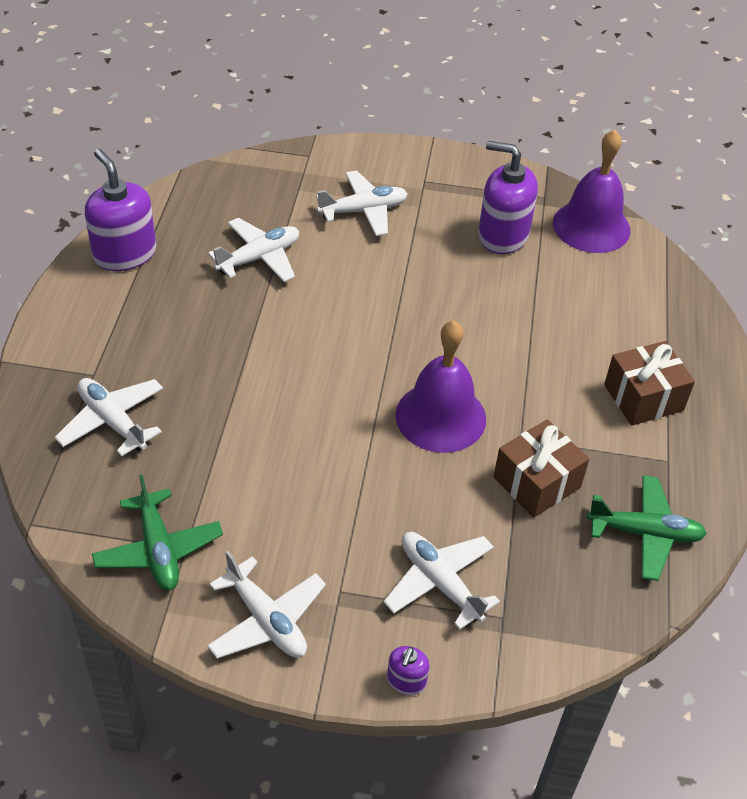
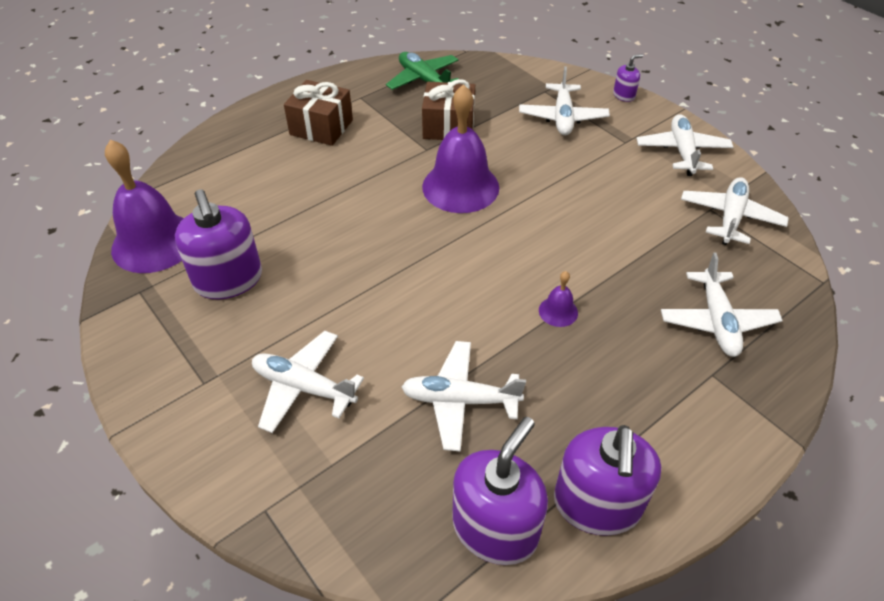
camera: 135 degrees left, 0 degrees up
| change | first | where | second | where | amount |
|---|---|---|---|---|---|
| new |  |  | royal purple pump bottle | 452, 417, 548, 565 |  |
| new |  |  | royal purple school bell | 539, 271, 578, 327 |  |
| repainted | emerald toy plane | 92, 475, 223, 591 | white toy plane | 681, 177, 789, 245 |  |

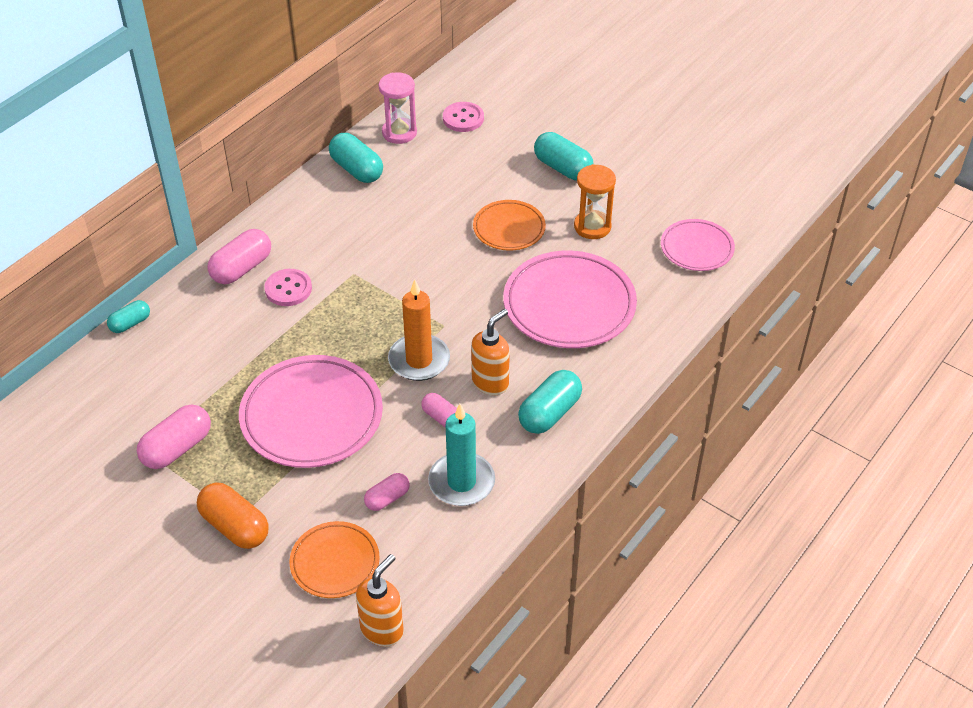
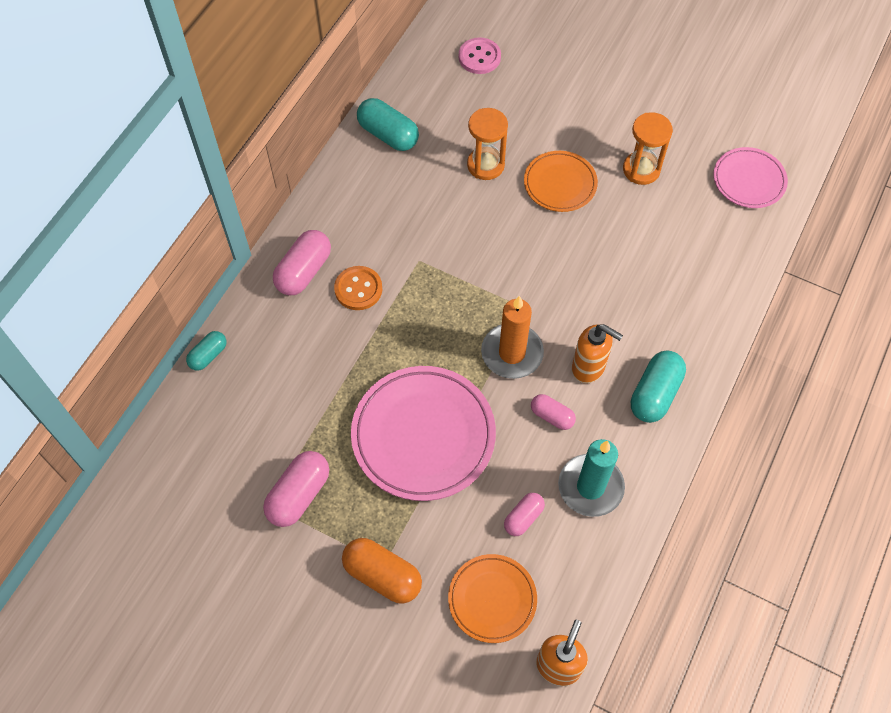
camera: 10 degrees left, 15 degrees up
| change | first | where | second | where | amount |
|---|---|---|---|---|---|
| gone | rose-pink sand timer | 379, 72, 417, 144 |  |  |  |
| gone | rose-pink dinner plate | 503, 251, 637, 348 |  |  |  |
| gone | turquoise pill shape | 534, 132, 594, 180 |  |  |  |
| new |  |  | bright orange sand timer | 467, 108, 508, 180 |  |
| repainted | rose-pink sewing button | 264, 269, 312, 306 | bright orange sewing button | 334, 266, 382, 310 |  |
| rotated | bright orange pump bottle | 471, 309, 510, 395 |  | 572, 324, 623, 384 | 90 degrees clockwise |

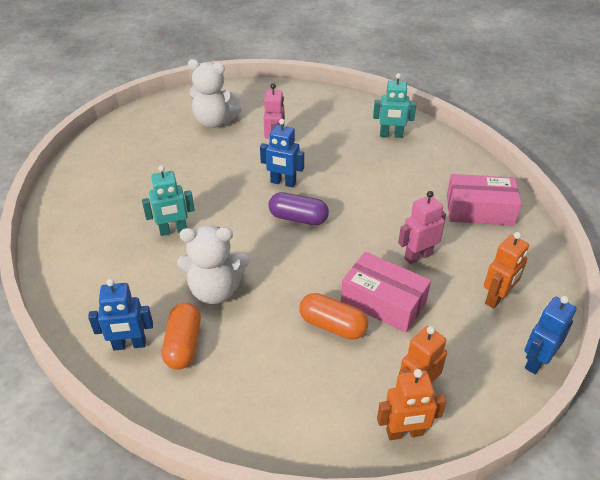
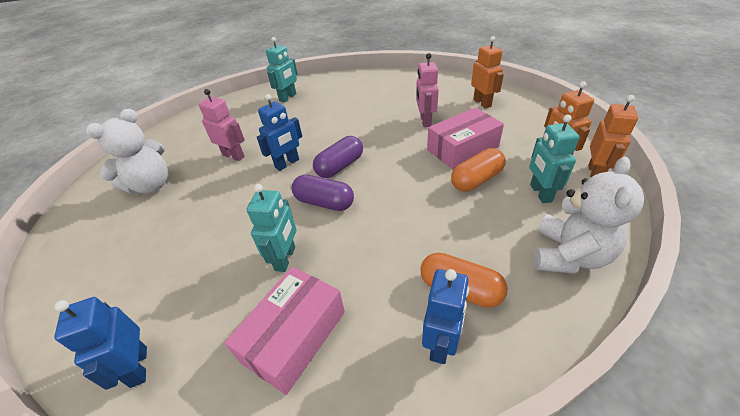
camera: 60 degrees left, 0 degrees up
| change | first | where | second | where | amount |
|---|---|---|---|---|---|
| new |  |  | royal purple pill shape | 292, 174, 354, 211 |  |
| new |  |  | turquoise toy robot | 529, 115, 580, 203 |  |
| shifted | white teddy | 177, 225, 249, 304 |  | 534, 157, 644, 273 |  |
| shifted | rose-pink package | 447, 174, 522, 226 |  | 224, 267, 345, 395 |  |
| shifted | royal blue toy robot | 524, 296, 577, 374 |  | 54, 297, 147, 390 |  |

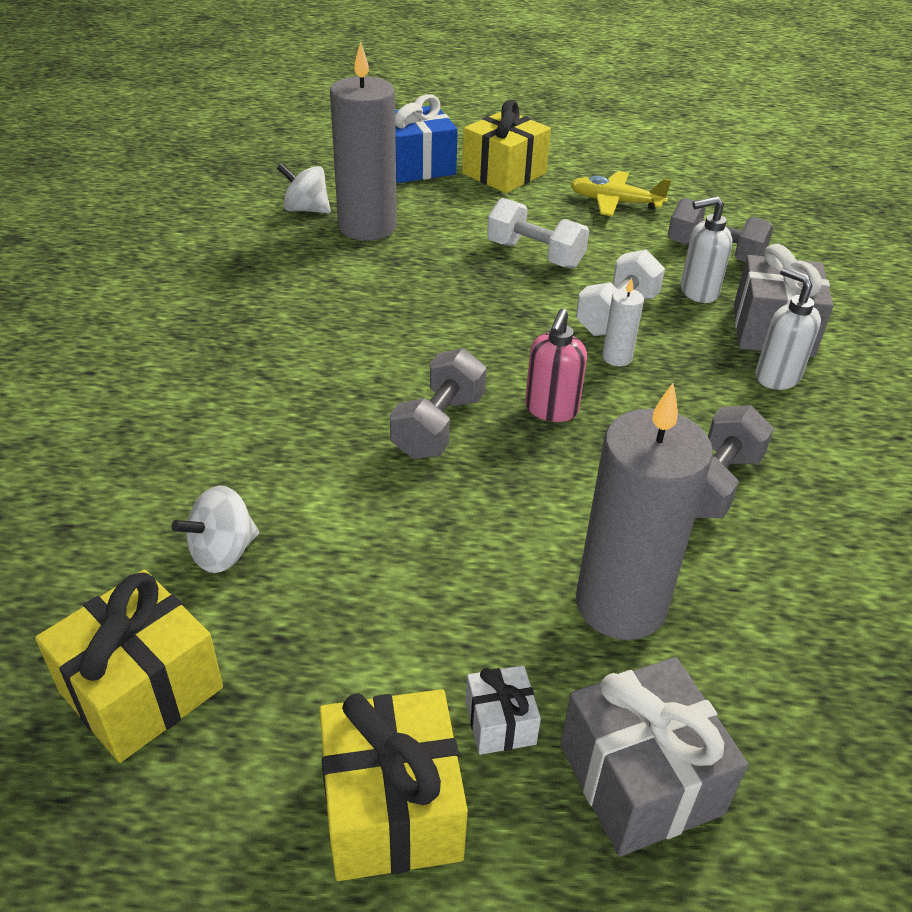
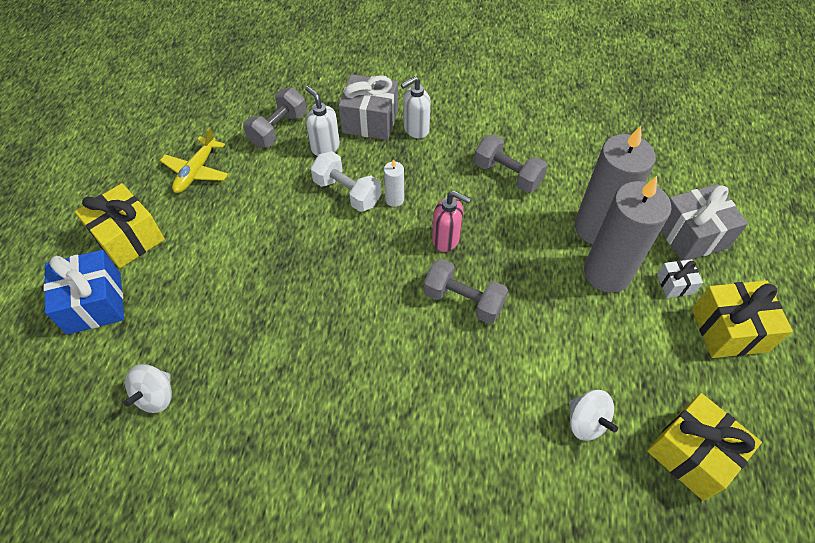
camera: 85 degrees left, 15 degrees up
| change | first | where | second | where | amount |
|---|---|---|---|---|---|
| gone | white dumbbell | 487, 198, 589, 268 |  |  |  |
| shifted | gray candle | 330, 42, 397, 241 |  | 584, 176, 671, 293 |  |
| rotated | white pump bottle | 680, 196, 732, 303 |  | 305, 86, 340, 156 | 150 degrees clockwise |

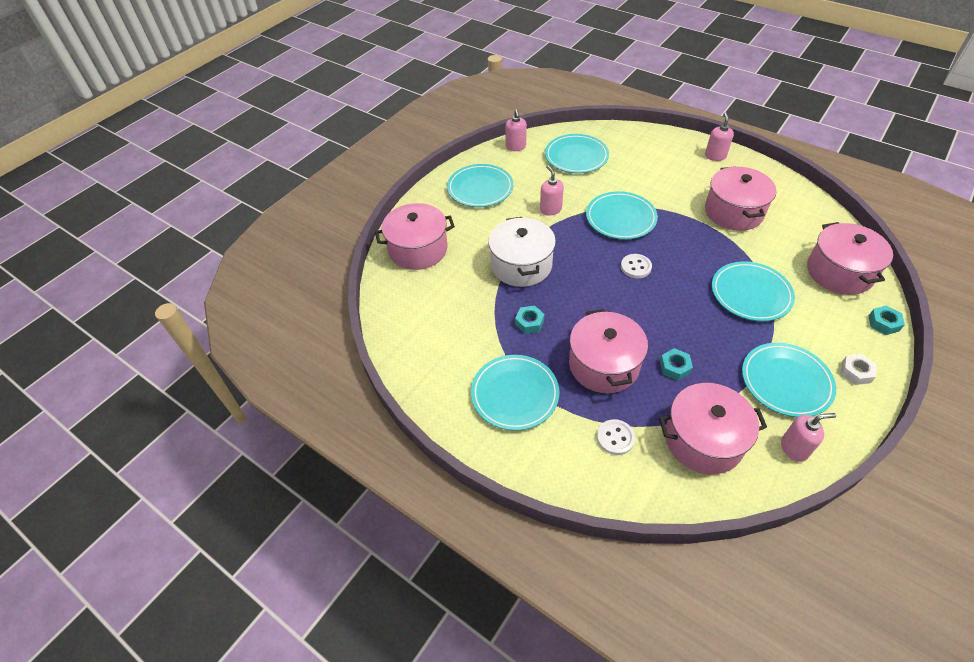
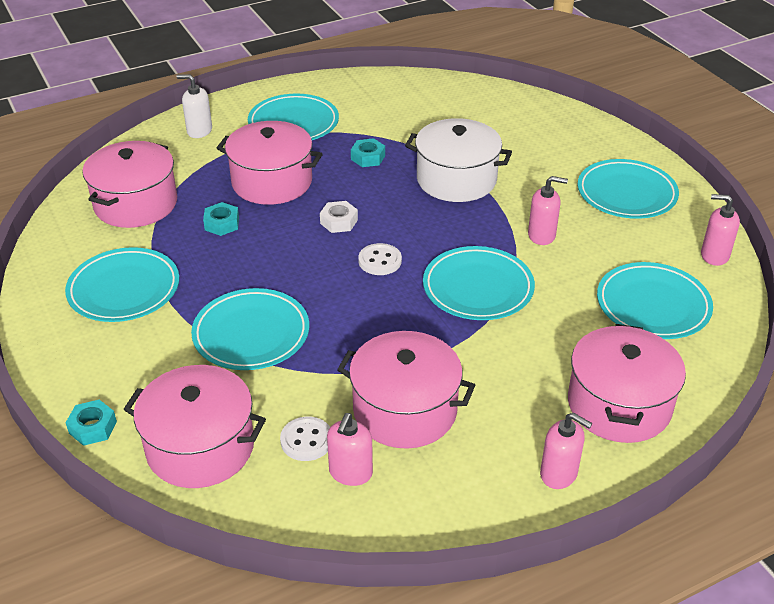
camera: 115 degrees right, 10 degrees down
| change | first | where | second | where | amount |
|---|---|---|---|---|---|
| new |  |  | white pump bottle | 177, 74, 212, 138 |  |
| shifted | rose-pink pot | 375, 203, 455, 270 |  | 568, 324, 686, 443 |  |
| shifted | white sewing button | 597, 419, 635, 455 |  | 280, 417, 330, 461 |  |
| shifted | rose-pink pump bottle | 781, 413, 836, 462 |  | 327, 413, 373, 486 |  |
| shifted | white hexagon nut | 841, 354, 877, 385 |  | 320, 201, 358, 233 |  |

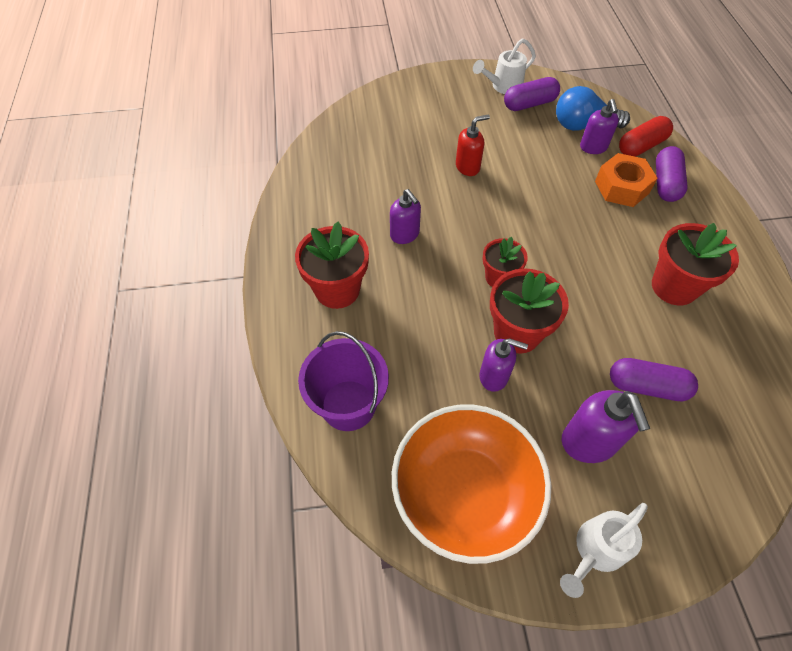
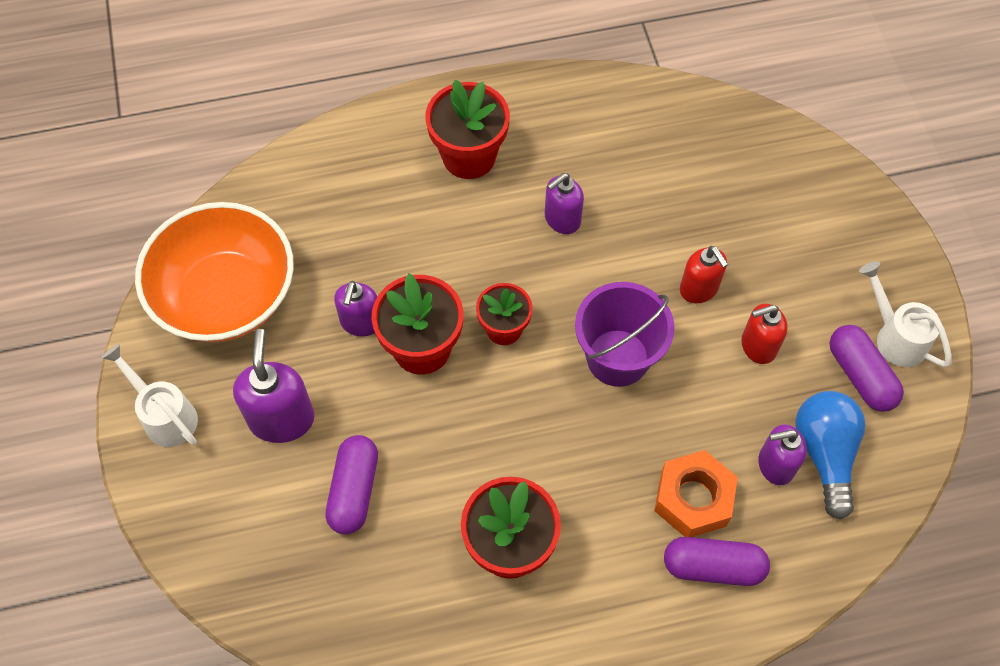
camera: 85 degrees right, 5 degrees up
| change | first | where | second | where | amount |
|---|---|---|---|---|---|
| gone | red pill shape | 619, 116, 673, 157 |  |  |  |
| new |  |  | red pump bottle | 741, 304, 788, 364 |  |
| shifted | royal purple sand bucket | 298, 331, 389, 431 |  | 575, 282, 675, 387 |  |
| rotated | royal purple pump bottle | 562, 390, 650, 463 |  | 233, 329, 315, 443 | 105 degrees clockwise |

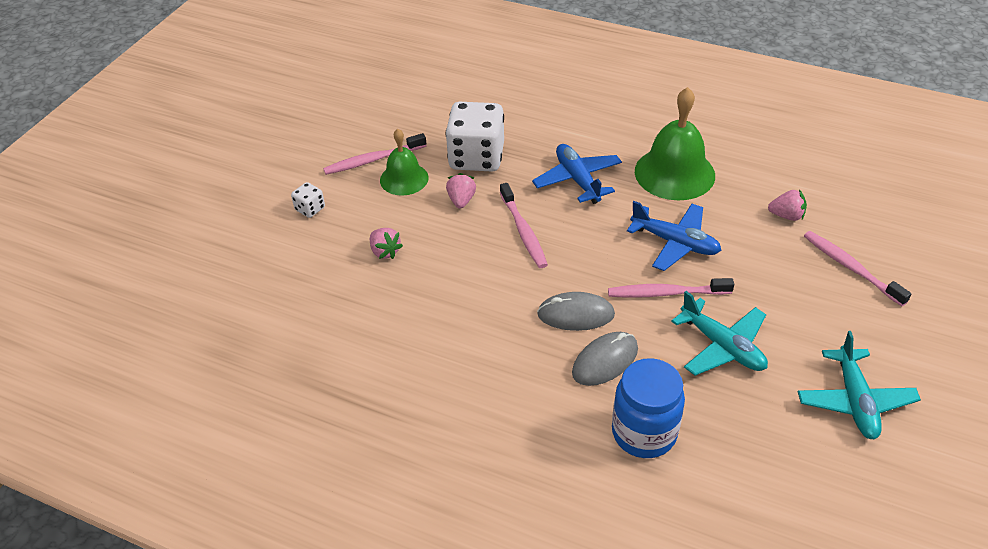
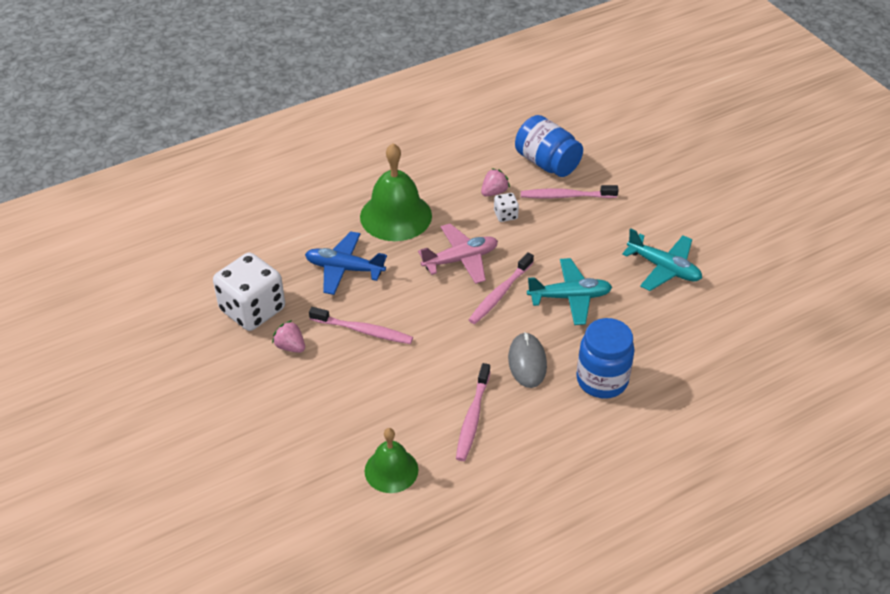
camera: 55 degrees left, 0 degrees up
| change | first | where | second | where | amount |
|---|---|---|---|---|---|
| gone | rose-pink strawberry | 370, 228, 403, 259 |  |  |  |
| gone | gray computer mouse | 537, 292, 615, 331 |  |  |  |
| new |  |  | royal blue jam jar | 515, 115, 583, 177 |  |
| shifted | white die | 291, 182, 325, 218 |  | 494, 193, 519, 222 |  |
| shifted | rose-pink tooth brush | 323, 133, 426, 175 |  | 456, 363, 490, 461 |  |
| shifted | emerald school bell | 380, 129, 429, 196 |  | 365, 428, 418, 493 |  |
| repainted | royal blue toy plane | 627, 201, 721, 271 | rose-pink toy plane | 418, 224, 498, 284 |  |

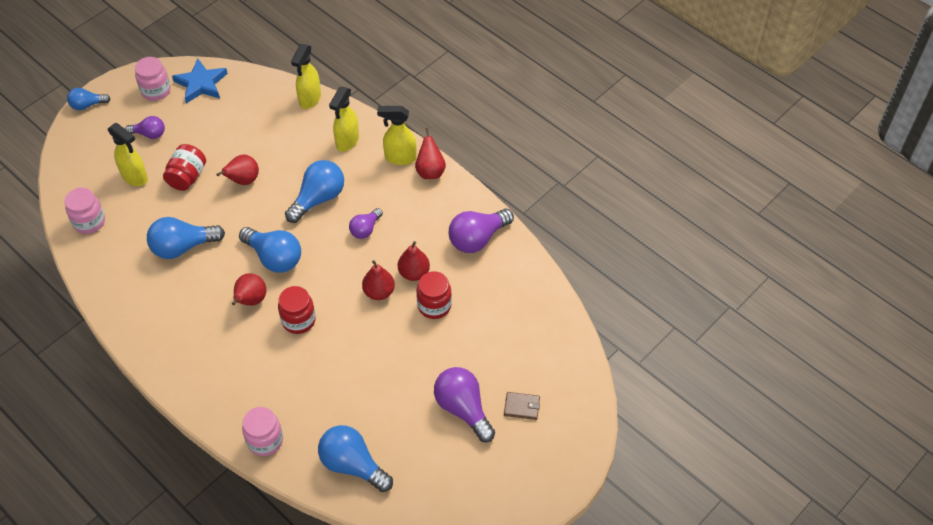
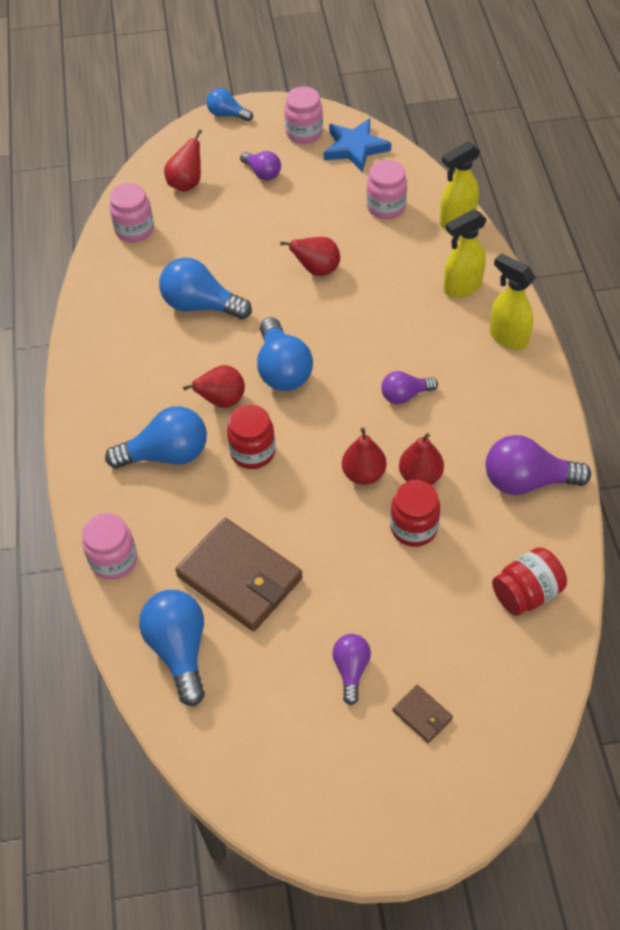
camera: 40 degrees right, 0 degrees up
| change | first | where | second | where | amount |
|---|---|---|---|---|---|
| gone | yellow sprayer | 108, 123, 148, 186 |  |  |  |
| new |  |  | brown wallet | 175, 518, 303, 631 |  |
| new |  |  | rose-pink jam jar | 366, 160, 407, 219 |  |
| shifted | red jam jar | 163, 144, 206, 191 |  | 492, 547, 567, 616 |  |
| shifted | royal blue lightbulb | 285, 160, 344, 223 |  | 105, 406, 207, 469 |  |
| shifted | red toy pear | 415, 127, 446, 179 |  | 164, 129, 202, 192 |  |
| scaled | royal purple lightbulb | 434, 367, 495, 442 |  | 332, 634, 371, 705 | x0.59 |

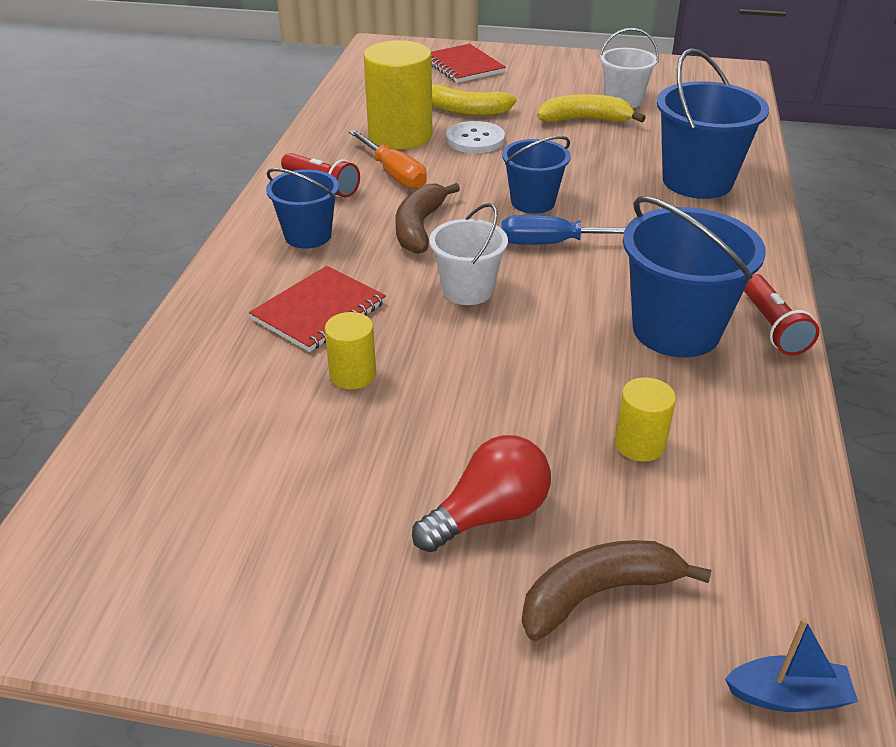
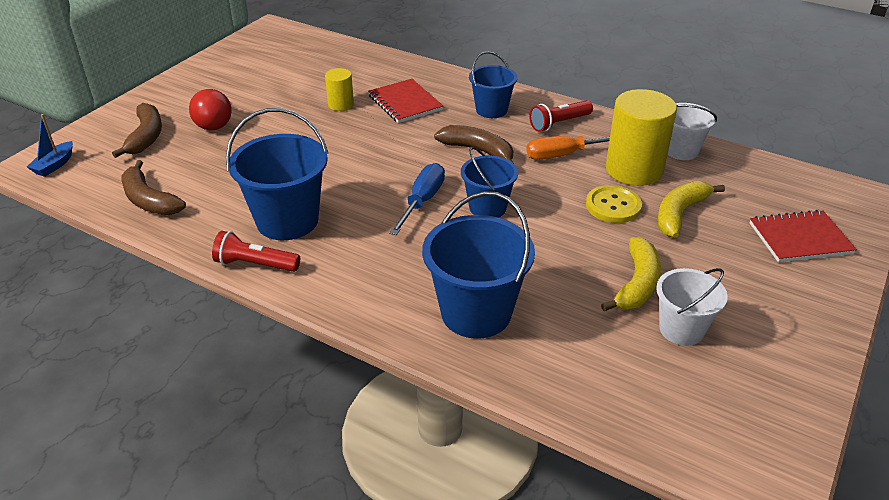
camera: 110 degrees right, 0 degrees up
| change | first | where | second | where | amount |
|---|---|---|---|---|---|
| gone | yellow cylinder shape | 615, 377, 676, 462 |  |  |  |
| new |  |  | brown banana | 121, 160, 186, 215 |  |
| shifted | white sand bucket | 429, 203, 508, 305 |  | 668, 103, 717, 160 |  |
| repainted | white sewing button | 446, 121, 505, 153 | yellow sewing button | 586, 185, 642, 223 |  |

